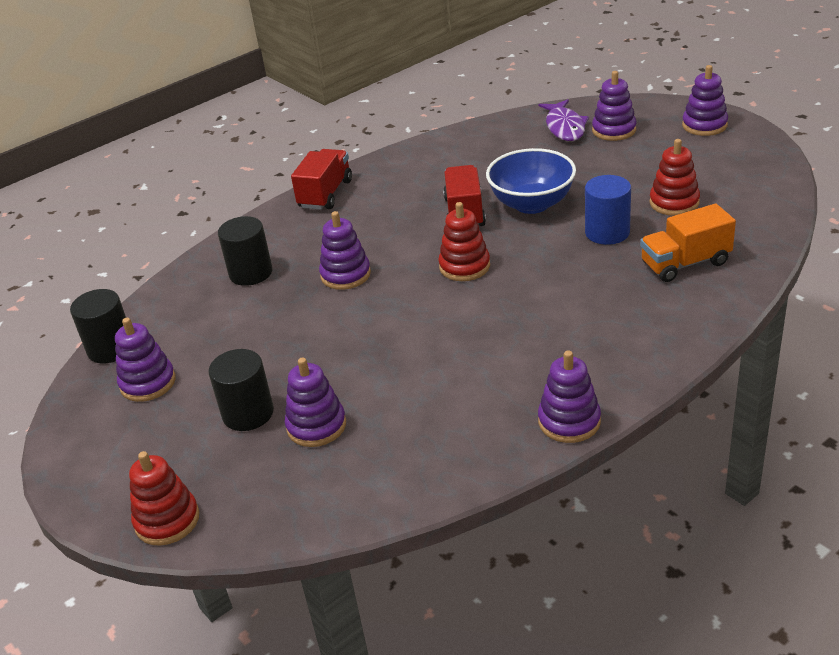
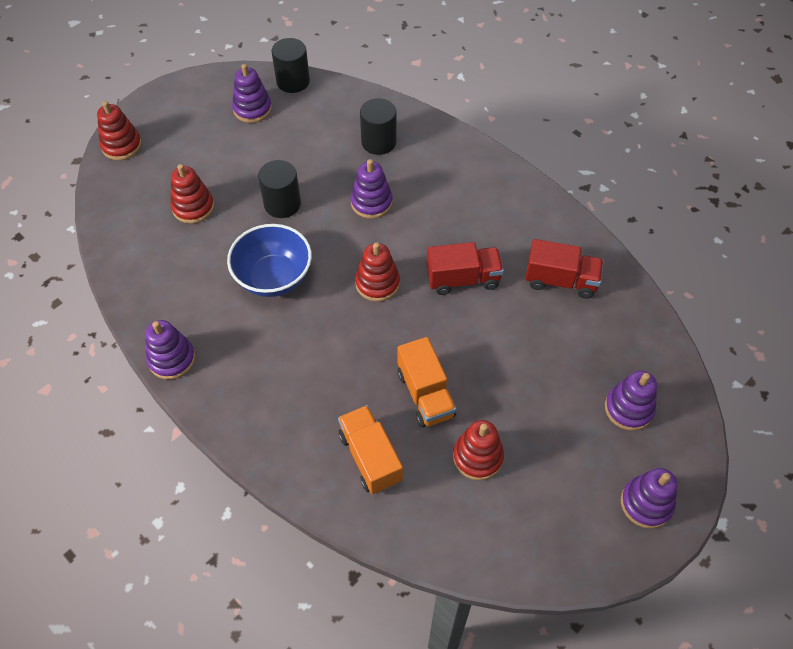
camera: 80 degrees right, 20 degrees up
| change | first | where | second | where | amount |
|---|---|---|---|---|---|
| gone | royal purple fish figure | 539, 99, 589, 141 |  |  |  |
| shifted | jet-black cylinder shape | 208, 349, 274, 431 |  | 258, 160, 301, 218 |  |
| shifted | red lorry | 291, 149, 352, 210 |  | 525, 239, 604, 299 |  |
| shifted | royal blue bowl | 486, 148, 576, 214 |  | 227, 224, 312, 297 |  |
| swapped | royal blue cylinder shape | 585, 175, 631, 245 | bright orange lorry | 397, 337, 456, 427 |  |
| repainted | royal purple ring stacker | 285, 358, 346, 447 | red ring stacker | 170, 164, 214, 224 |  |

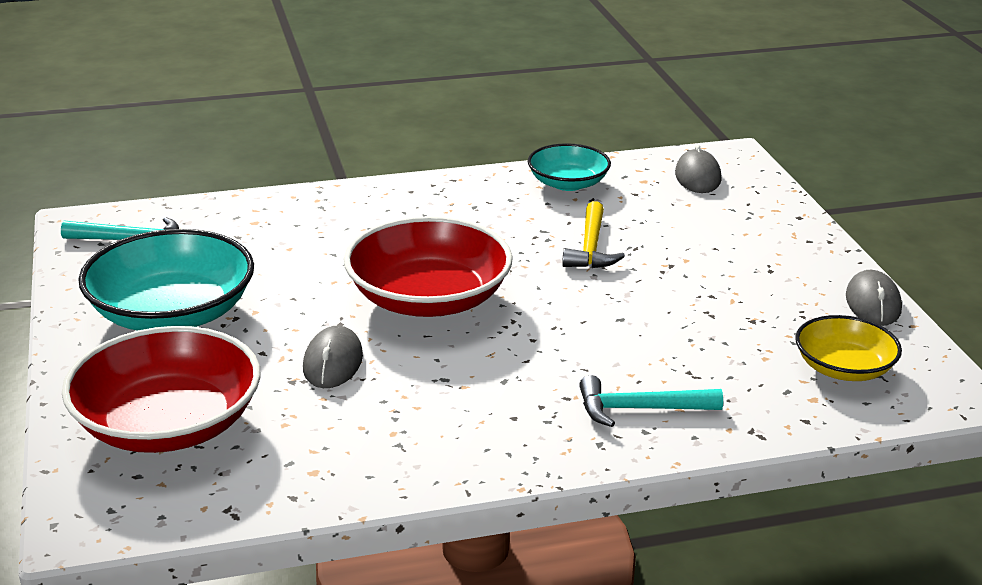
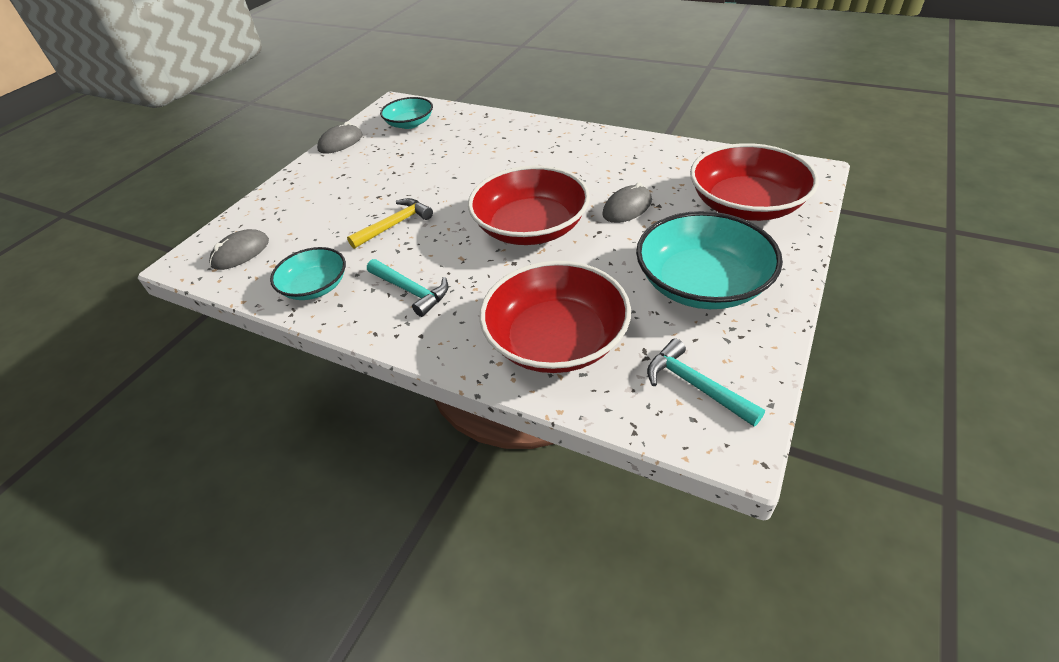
camera: 135 degrees left, 15 degrees up
| change | first | where | second | where | amount |
|---|---|---|---|---|---|
| new |  |  | red bowl | 480, 261, 631, 373 |  |
| shifted | turquoise carpenter's hammer | 579, 375, 723, 427 |  | 367, 259, 448, 317 |  |
| repainted | yellow bowl | 795, 315, 902, 381 | turquoise bowl | 380, 97, 433, 129 |  |

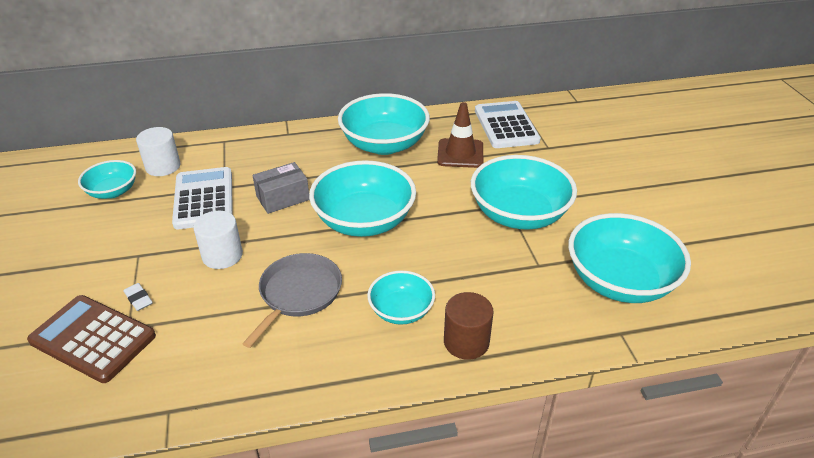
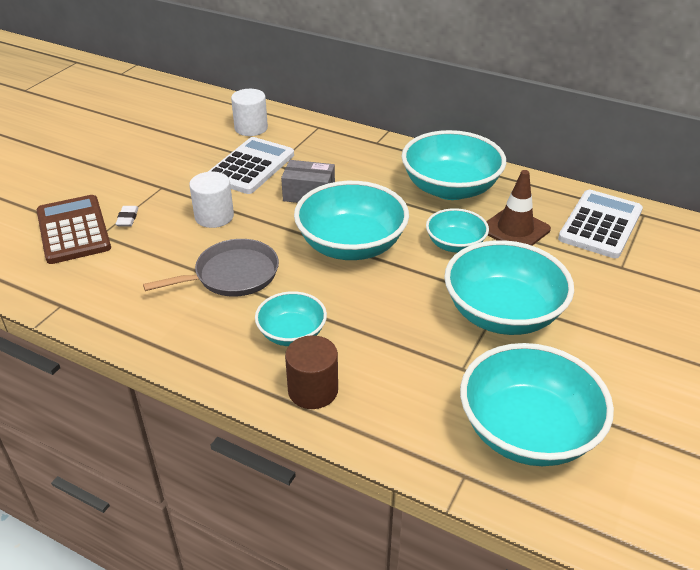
camera: 40 degrees right, 0 degrees up
| change | first | where | second | where | amount |
|---|---|---|---|---|---|
| shifted | turquoise bowl | 78, 160, 136, 199 |  | 426, 208, 489, 253 |  |

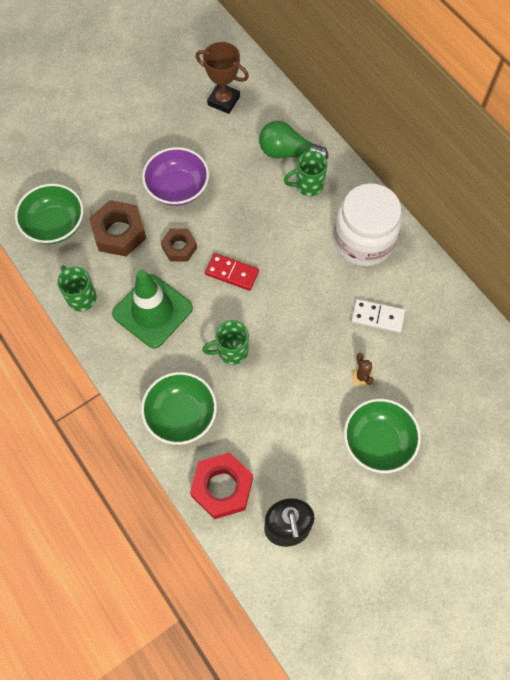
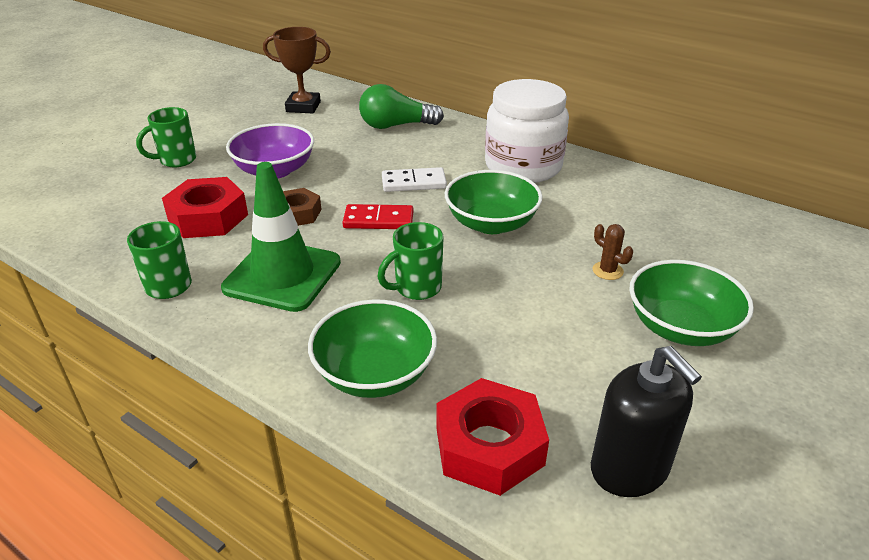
camera: 20 degrees left, 30 degrees down
| change | first | where | second | where | amount |
|---|---|---|---|---|---|
| shifted | emerald bowl | 15, 184, 83, 244 |  | 445, 170, 543, 234 |  |
| shifted | emerald mug | 284, 151, 328, 196 |  | 136, 107, 196, 168 |  |
| shifted | white domino | 351, 299, 405, 333 |  | 382, 167, 447, 192 |  |
| repainted | brown hexagon nut | 89, 200, 146, 256 | red hexagon nut | 162, 177, 248, 238 |  |

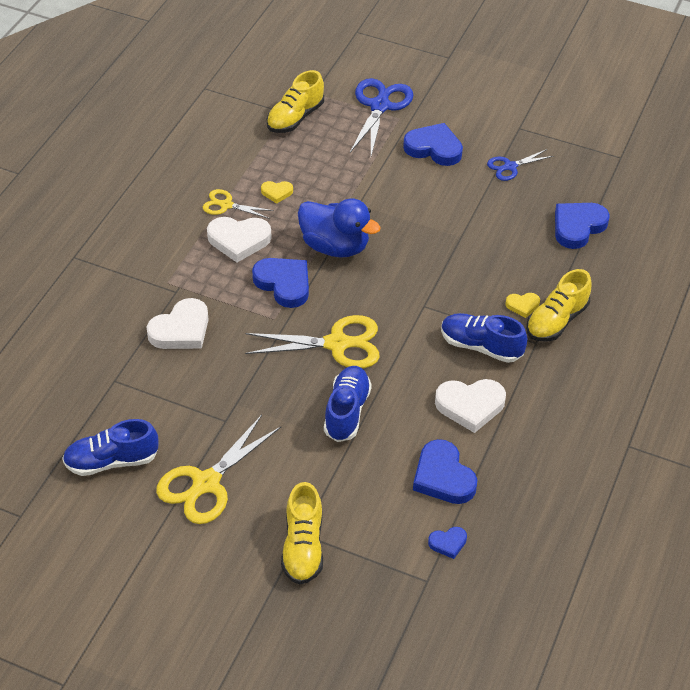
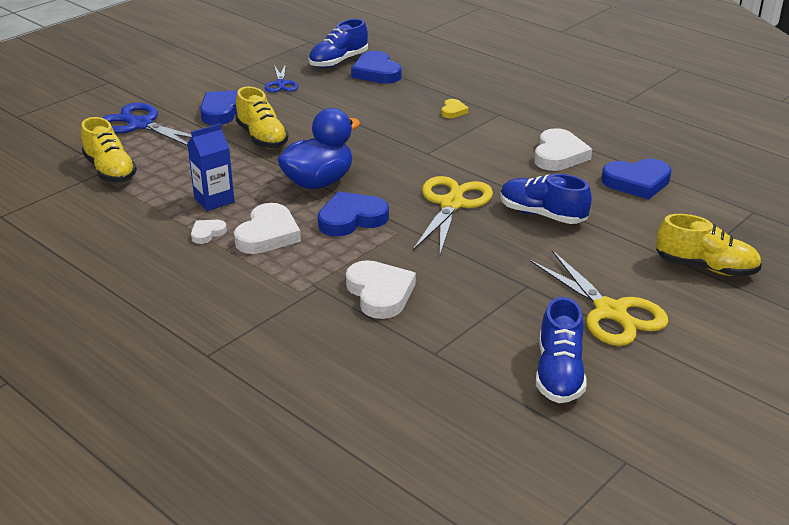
camera: 70 degrees left, 15 degrees down
| change | first | where | second | where | amount |
|---|---|---|---|---|---|
| gone | royal blue heart shape | 428, 527, 467, 559 |  |  |  |
| shifted | royal blue shoe | 441, 313, 527, 363 |  | 309, 19, 368, 68 |  |
| shifted | yellow shoe | 526, 269, 591, 342 |  | 236, 87, 289, 149 |  |
| swapped | yellow shears | 203, 189, 274, 219 | white heart shape | 191, 220, 227, 244 |  |
| swapped | yellow heart shape | 261, 181, 293, 204 | royal blue milk carton | 187, 124, 235, 211 |  |

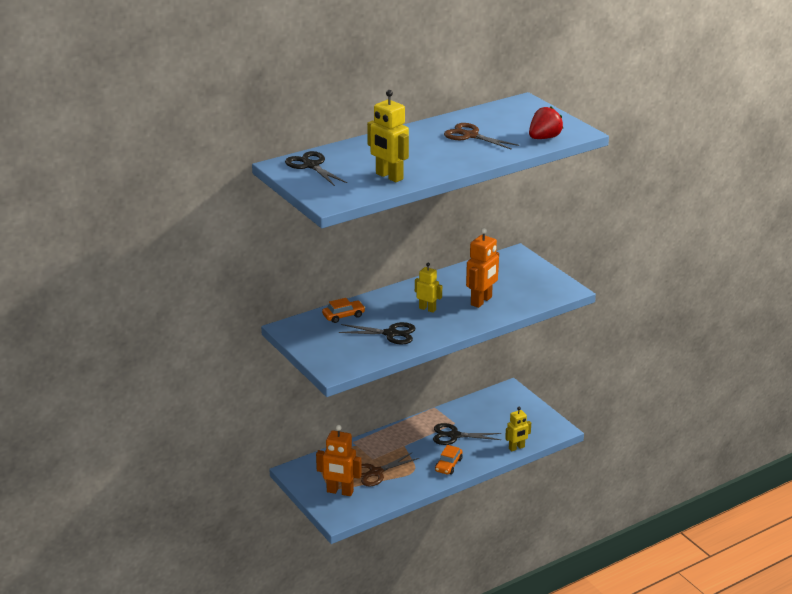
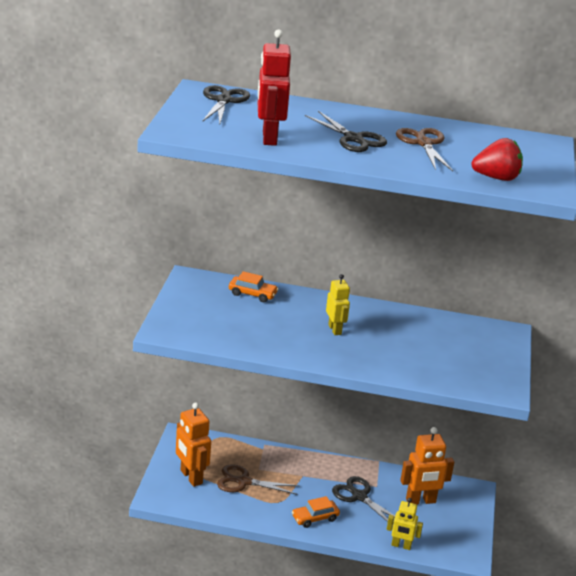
camera: 40 degrees right, 0 degrees up
| change | first | where | second | where | amount |
|---|---|---|---|---|---|
| shifted | jet-black shears | 339, 322, 416, 345 |  | 305, 111, 387, 152 |  |
| shifted | bright orange toy robot | 466, 228, 499, 308 |  | 401, 427, 454, 505 |  |
| repainted | yellow toy robot | 367, 90, 409, 182 | red toy robot | 258, 29, 291, 146 |  |

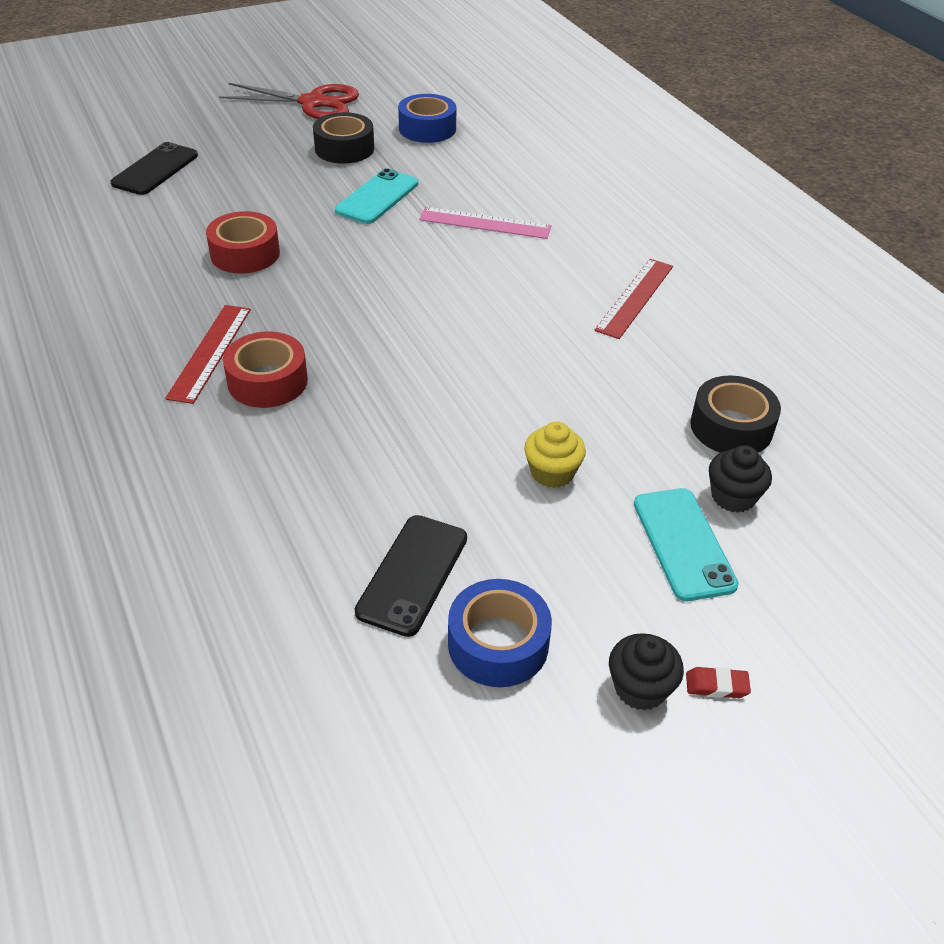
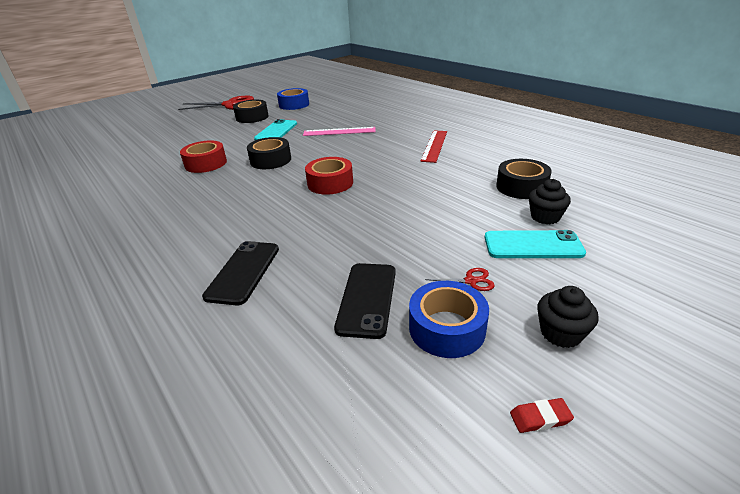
camera: 10 degrees left, 10 degrees down
| change | first | where | second | where | amount |
|---|---|---|---|---|---|
| gone | red ruler | 165, 305, 251, 404 |  |  |  |
| gone | yellow fairy cake | 524, 421, 586, 488 |  |  |  |
| new |  |  | jet-black roll of tape | 247, 137, 291, 169 |  |
| new |  |  | red shears | 425, 268, 495, 291 |  |
| shifted | jet-black phone | 111, 142, 198, 195 |  | 202, 241, 279, 305 |  |
| shifted | red roll of tape | 223, 331, 308, 408 |  | 305, 157, 353, 195 |  |
| shifted | red pencil eraser | 686, 667, 751, 698 |  | 510, 398, 574, 433 |  |
| rotated | turquoise phone | 634, 488, 739, 601 |  | 485, 230, 586, 258 | 60 degrees counterclockwise |

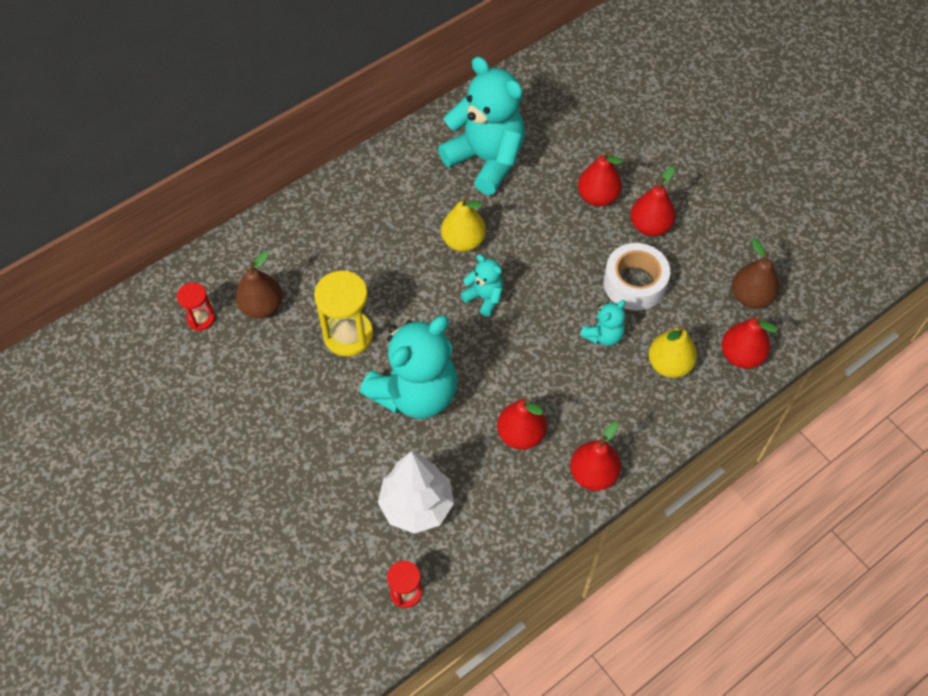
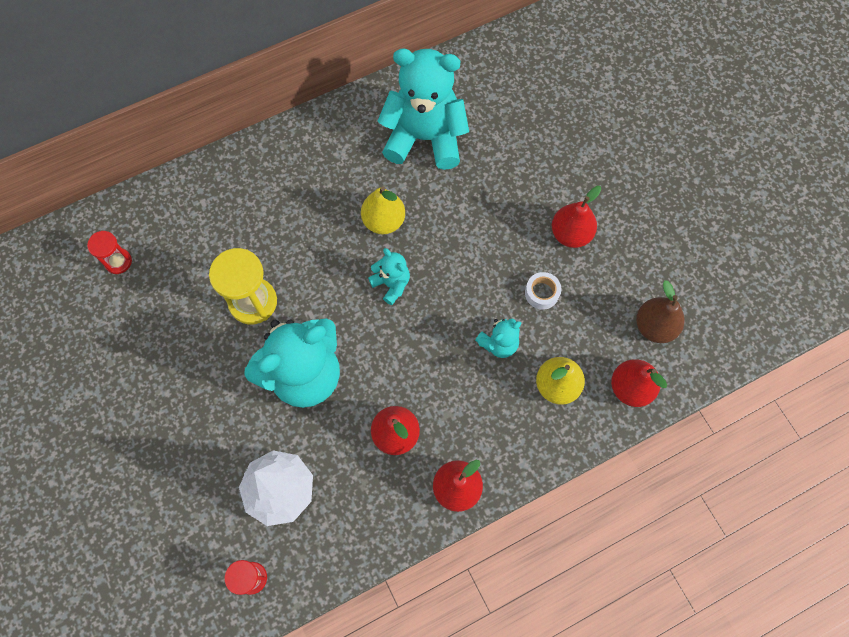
camera: 10 degrees right, 10 degrees up
| change | first | where | second | where | amount |
|---|---|---|---|---|---|
| gone | brown toy pear | 235, 251, 283, 318 |  |  |  |
| gone | red toy pear | 578, 151, 623, 206 |  |  |  |
| rotated | turquoise teddy | 438, 56, 525, 195 |  | 378, 49, 469, 170 | 45 degrees counterclockwise |
| scaled | white roll of tape | 603, 243, 670, 311 |  | 525, 272, 561, 309 | x0.55 |

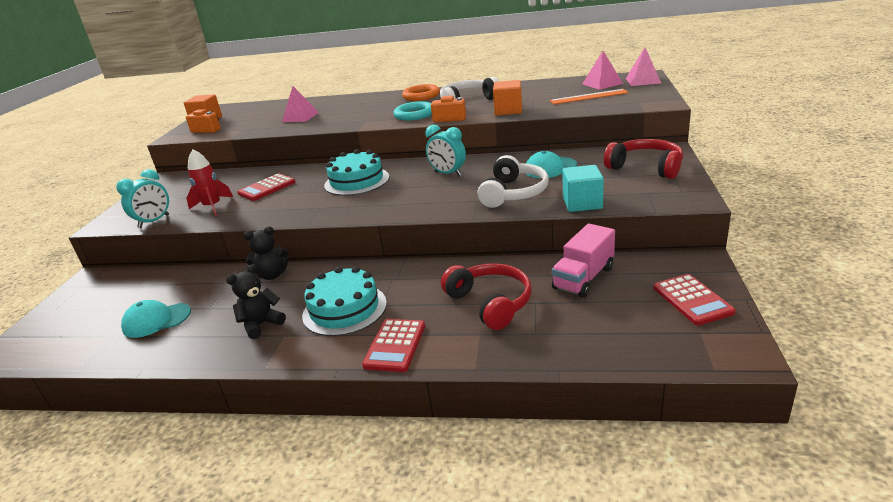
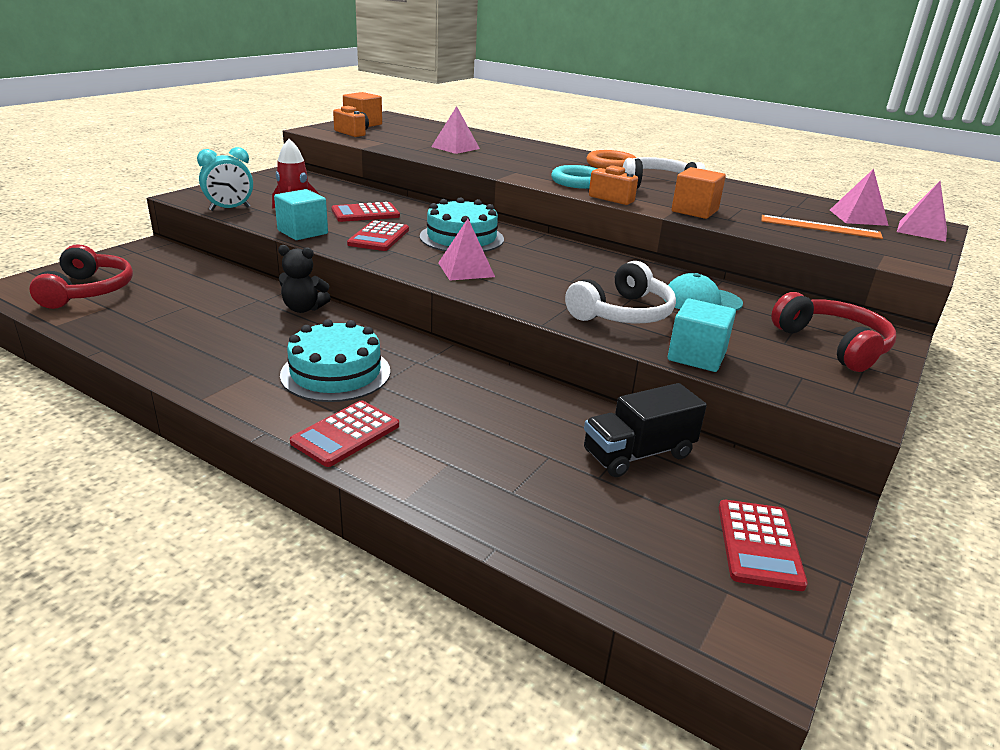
camera: 20 degrees right, 0 degrees up
| change | first | where | second | where | amount |
|---|---|---|---|---|---|
| gone | turquoise baseball cap | 121, 300, 191, 338 |  |  |  |
| gone | jet-black teddy | 226, 264, 286, 339 |  |  |  |
| gone | turquoise clock | 425, 125, 466, 176 |  |  |  |
| new |  |  | turquoise block | 274, 189, 328, 240 |  |
| new |  |  | red adding machine | 347, 220, 409, 251 |  |
| new |  |  | rose-pink solid pyramid | 438, 219, 495, 281 |  |
| shifted | red over-ear headphones | 441, 263, 532, 330 |  | 29, 244, 133, 309 |  |
| repainted | rose-pink lorry | 552, 223, 615, 298 | jet-black lorry | 584, 383, 707, 477 |  |

